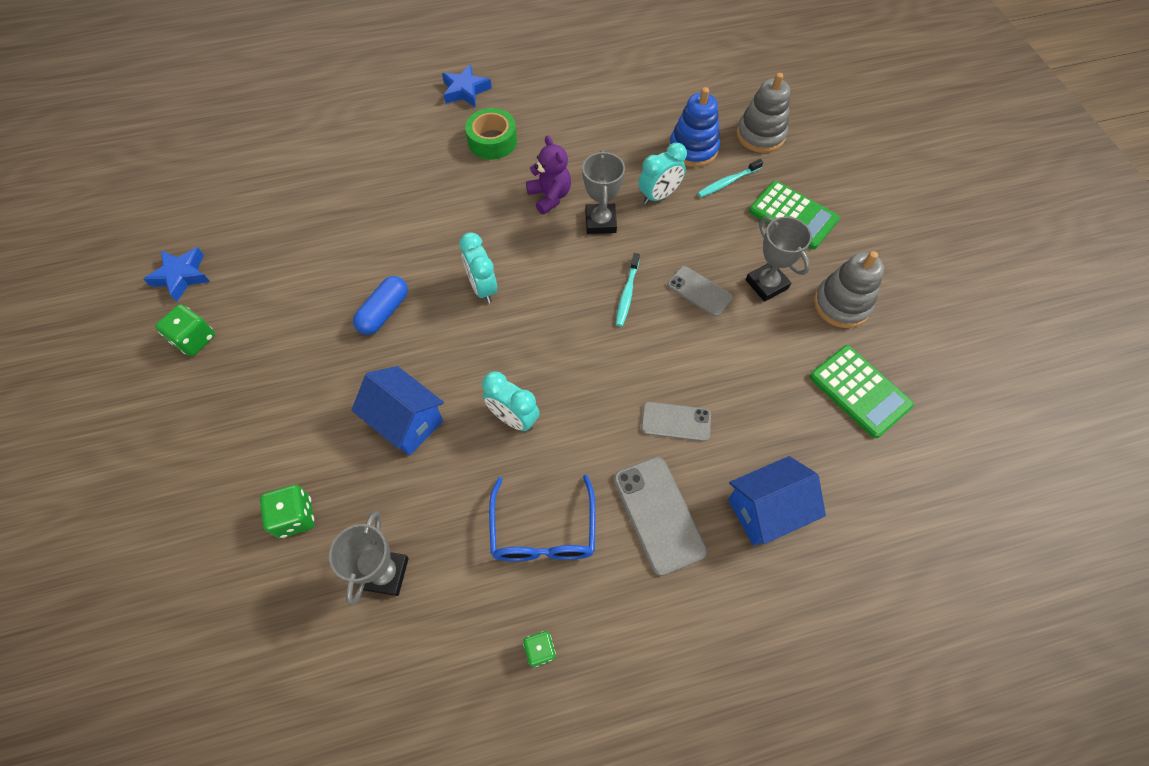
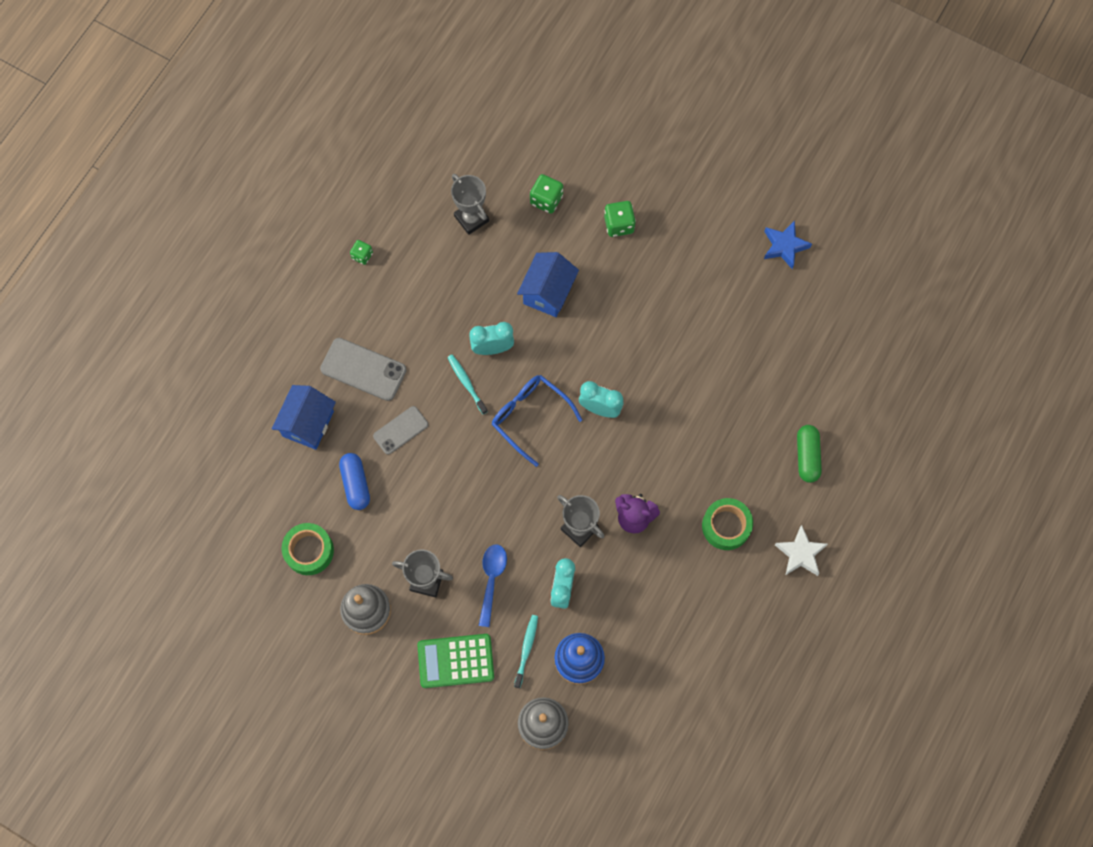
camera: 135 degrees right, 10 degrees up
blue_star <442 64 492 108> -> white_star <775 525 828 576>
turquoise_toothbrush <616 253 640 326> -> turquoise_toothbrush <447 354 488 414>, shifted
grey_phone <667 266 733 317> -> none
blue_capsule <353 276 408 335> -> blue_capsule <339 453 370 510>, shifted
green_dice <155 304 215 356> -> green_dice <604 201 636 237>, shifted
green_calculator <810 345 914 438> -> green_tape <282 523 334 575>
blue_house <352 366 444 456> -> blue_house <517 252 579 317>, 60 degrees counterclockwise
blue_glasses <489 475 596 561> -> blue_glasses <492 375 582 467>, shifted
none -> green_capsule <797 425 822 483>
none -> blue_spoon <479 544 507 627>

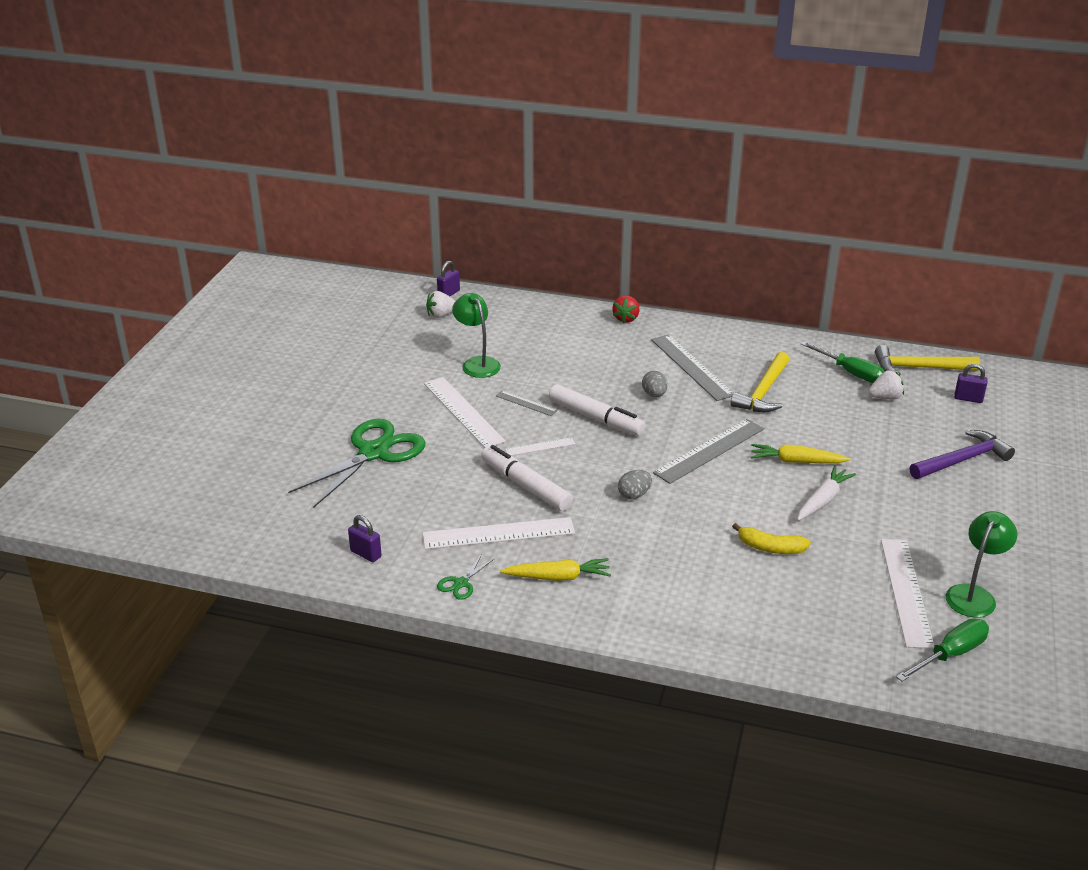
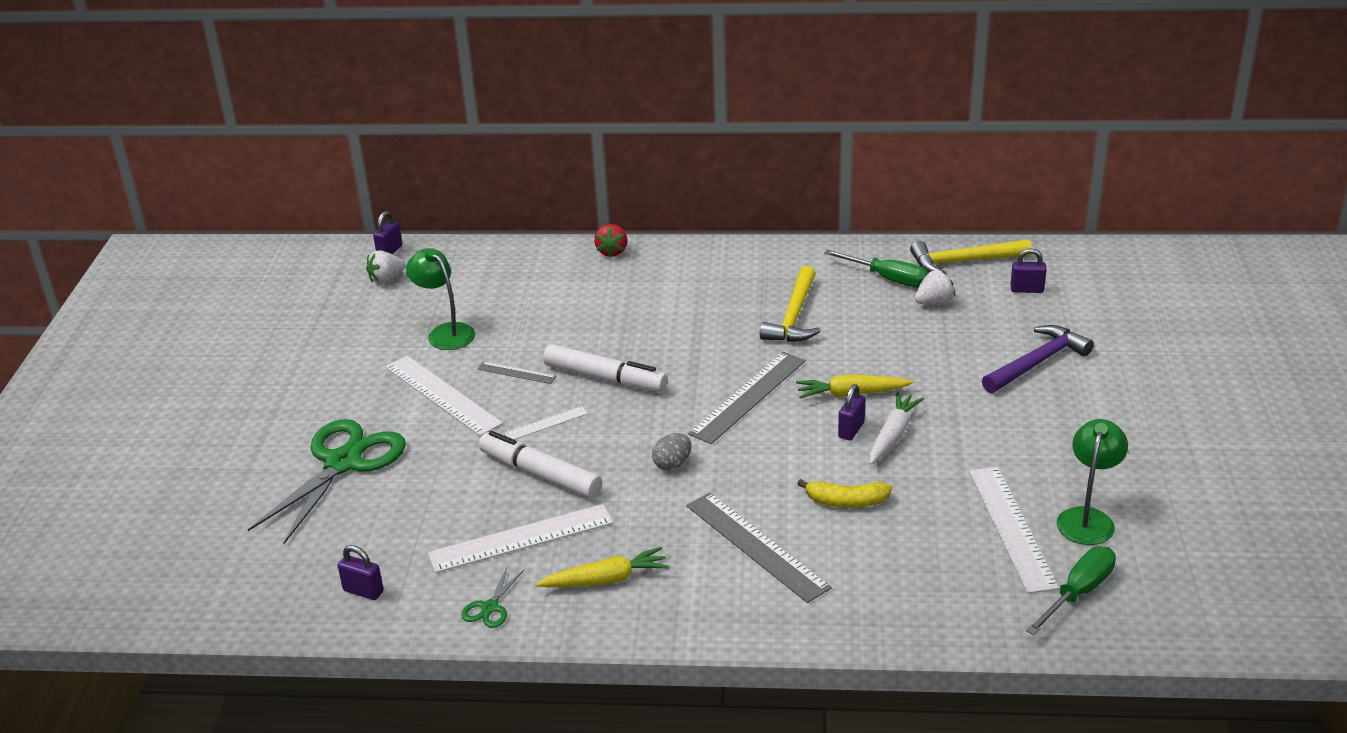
camera: 10 degrees left, 0 degrees up
grey_ruler <651 334 733 401> -> grey_ruler <686 492 832 603>, shifted
grey_egg <642 371 668 397> -> none
none -> purple_padlock <838 384 865 440>

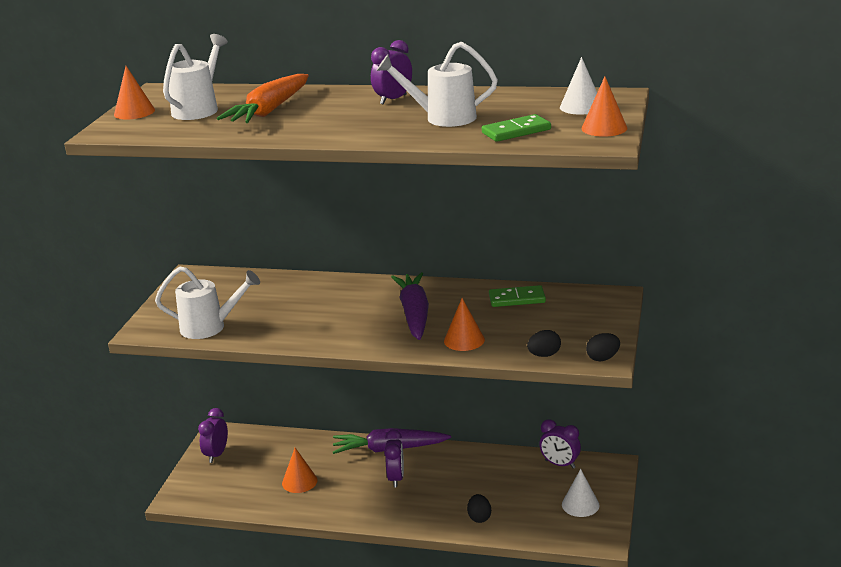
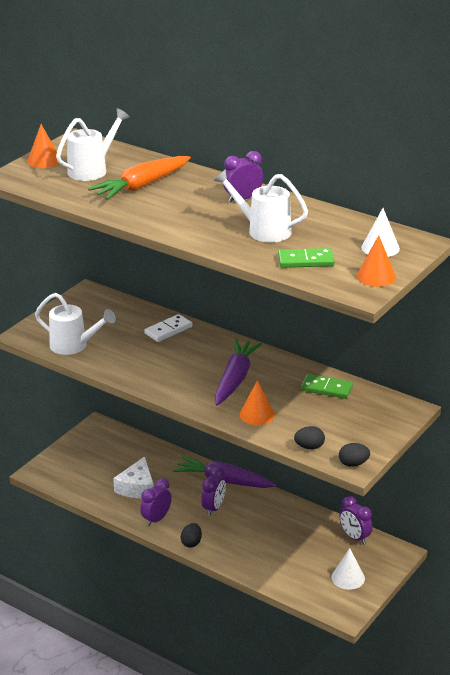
camera: 20 degrees right, 5 degrees up
purple_clock <198 408 228 463> -> purple_clock <140 478 172 527>, shifted
orange_cone <282 448 317 493> -> white_cheese <113 456 154 498>
black_egg <467 494 491 523> -> black_egg <181 523 202 548>, shifted
none -> white_domino <144 314 192 342>

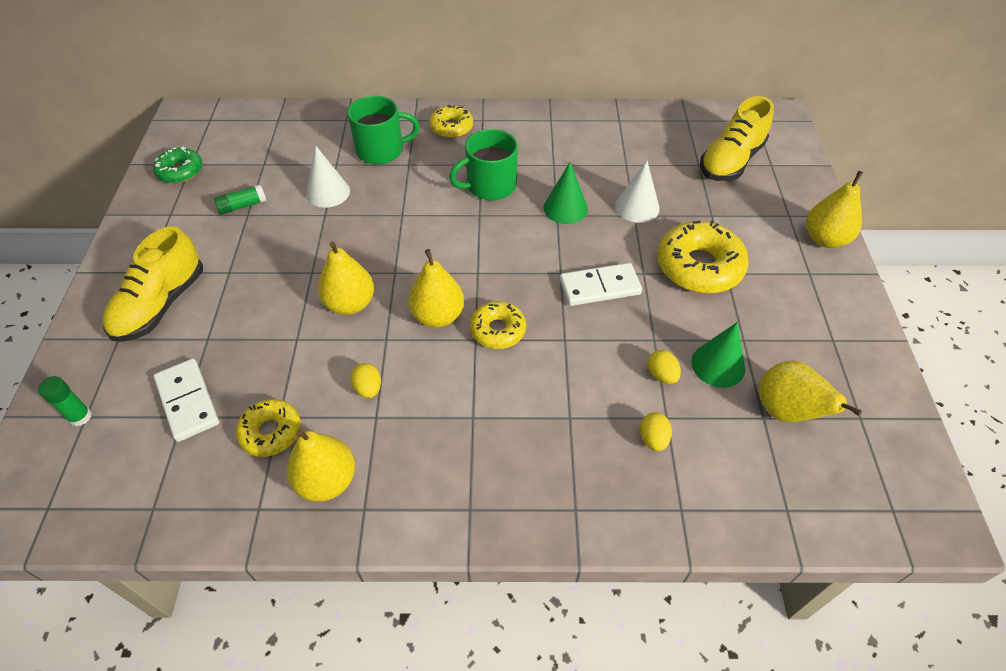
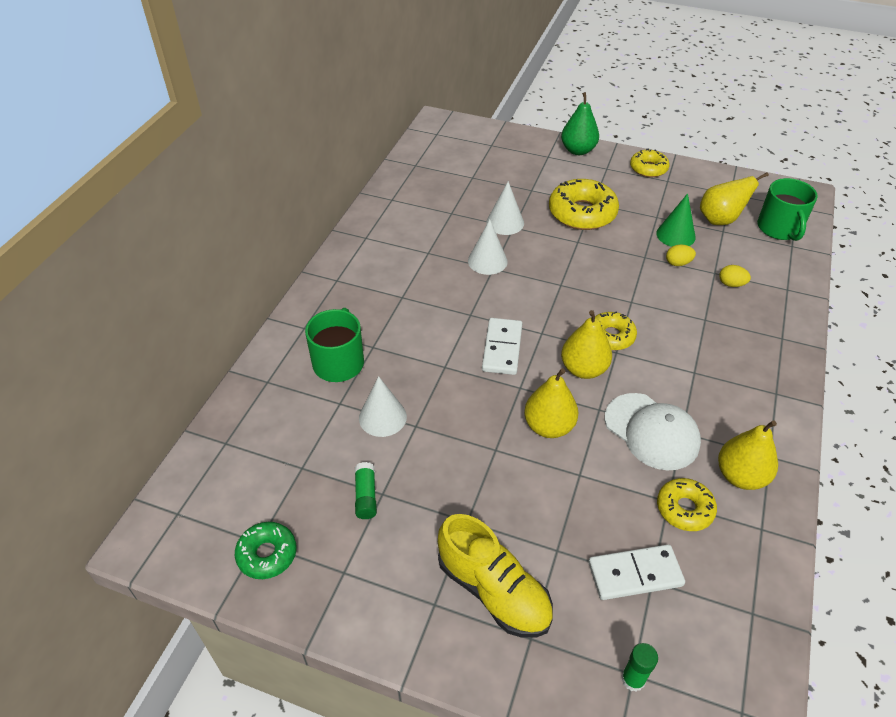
camera: 70 degrees left, 5 degrees down
yellow_shoe <700 96 774 181> -> none
yellow_donut <429 105 473 138> -> yellow_donut <630 149 670 177>, shifted
green_mug <449 129 518 200> -> green_mug <757 178 818 241>, shifted
green_cone <543 162 588 224> -> white_cone <468 219 508 275>
yellow_pear <806 171 863 248> -> green_pear <561 92 599 155>
white_domino <560 263 642 306> -> white_domino <482 318 522 375>, shifted
yellow_egg <351 363 381 398> -> white_cap <604 393 701 471>

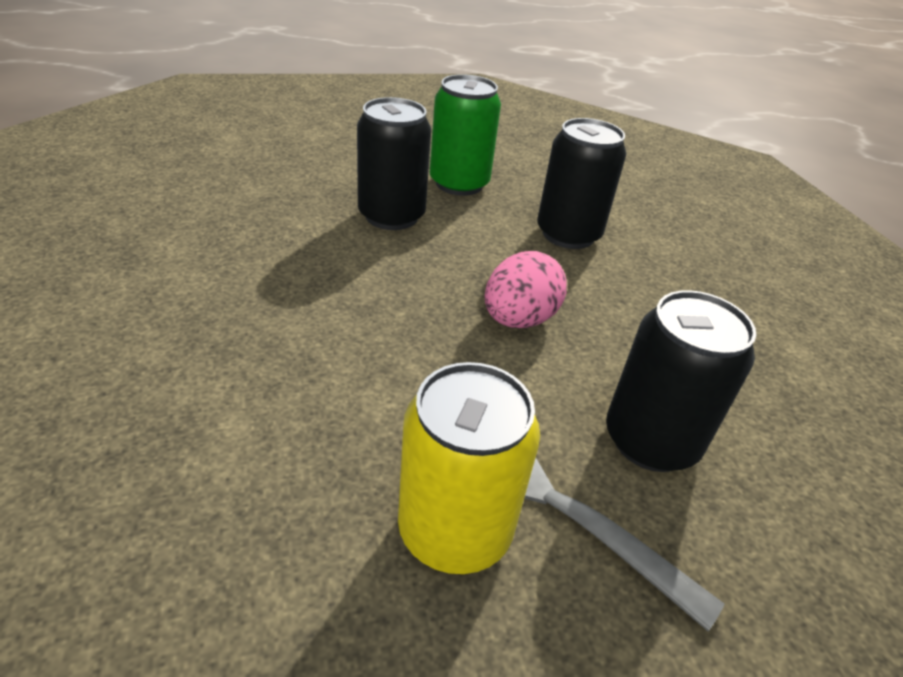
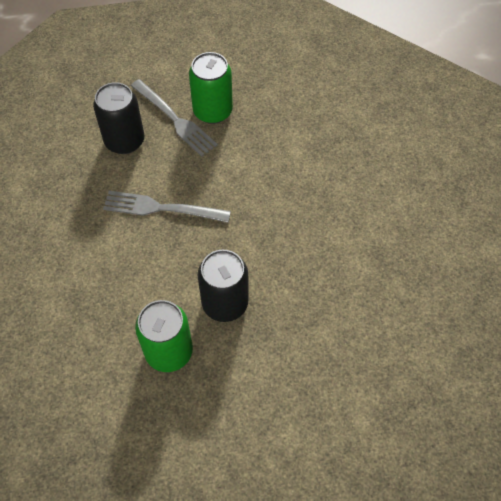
camera: 170 degrees left, 20 degrees up
black_can <537 118 627 249> -> none
pink_egg <485 251 567 328> -> grey_fork <103 191 231 222>
yellow_can <398 362 540 574> -> green_can <189 52 233 124>

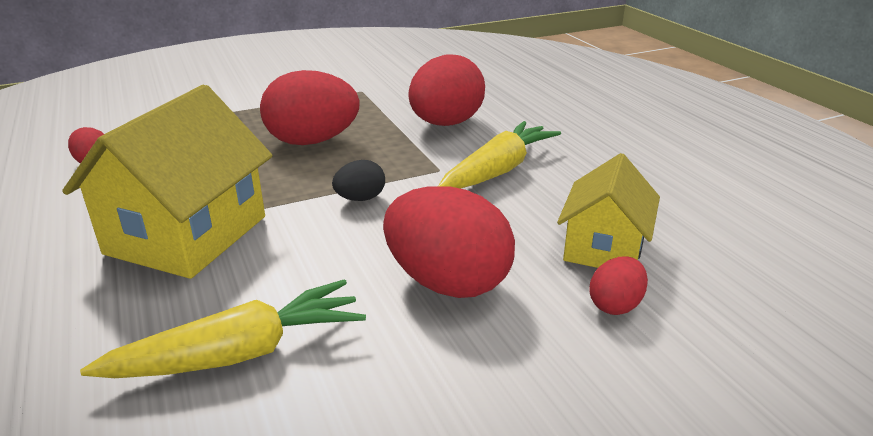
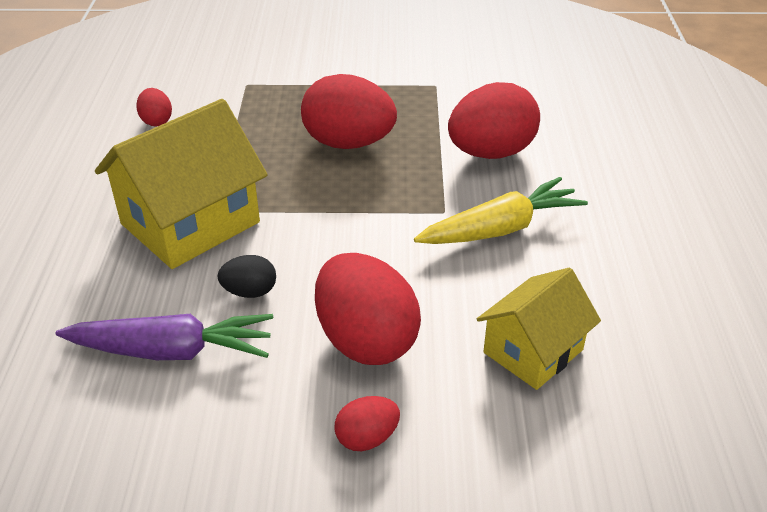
camera: 25 degrees right, 10 degrees up
black_egg <332 160 385 201> -> black_egg <217 255 276 298>, shifted
red_egg <590 257 648 315> -> red_egg <334 396 400 451>, shifted
yellow_carrot <80 279 366 378> -> purple_carrot <56 314 273 360>

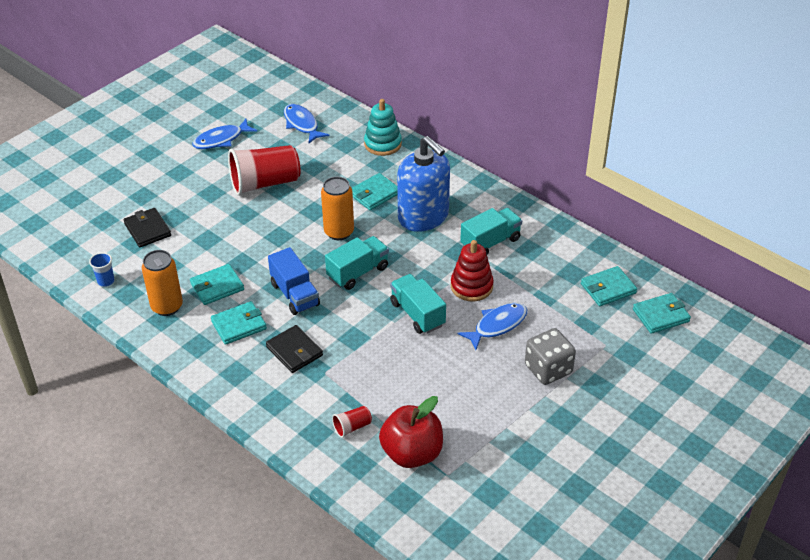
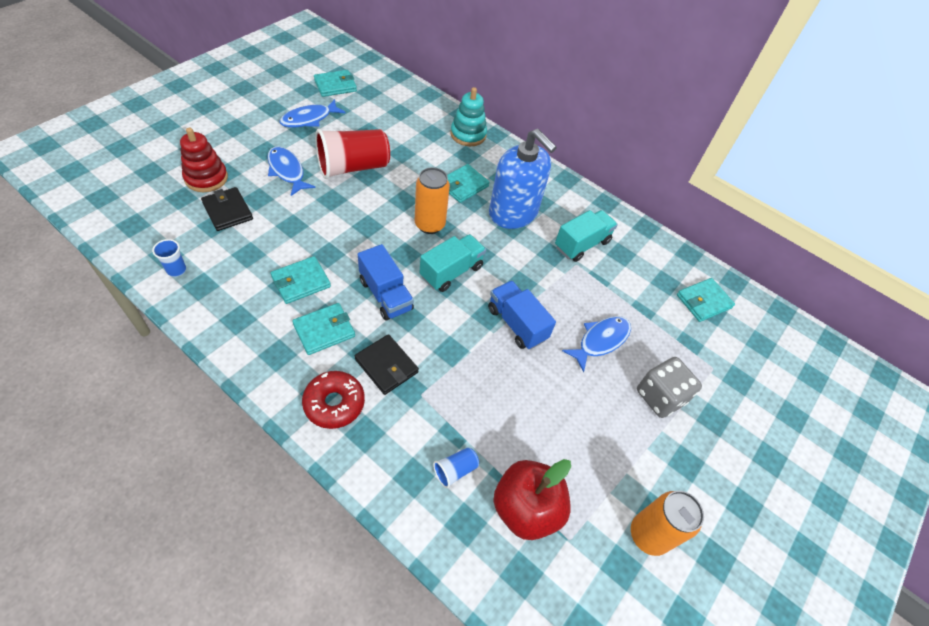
camera: 10 degrees left, 10 degrees up
blue_fish <284 104 329 144> -> blue_fish <267 146 315 196>, shifted
red_stacking_toy <451 240 494 301> -> red_stacking_toy <180 128 228 192>, shifted
orange_can <142 250 183 316> -> orange_can <631 491 704 556>, shifted
turquoise_truck <390 274 446 334> -> blue_truck <488 280 556 350>
turquoise_wallet <633 293 691 334> -> turquoise_wallet <314 70 357 97>, shifted
red_cup <332 406 372 438> -> blue_cup <433 447 479 488>
none -> red_donut <302 371 365 429>

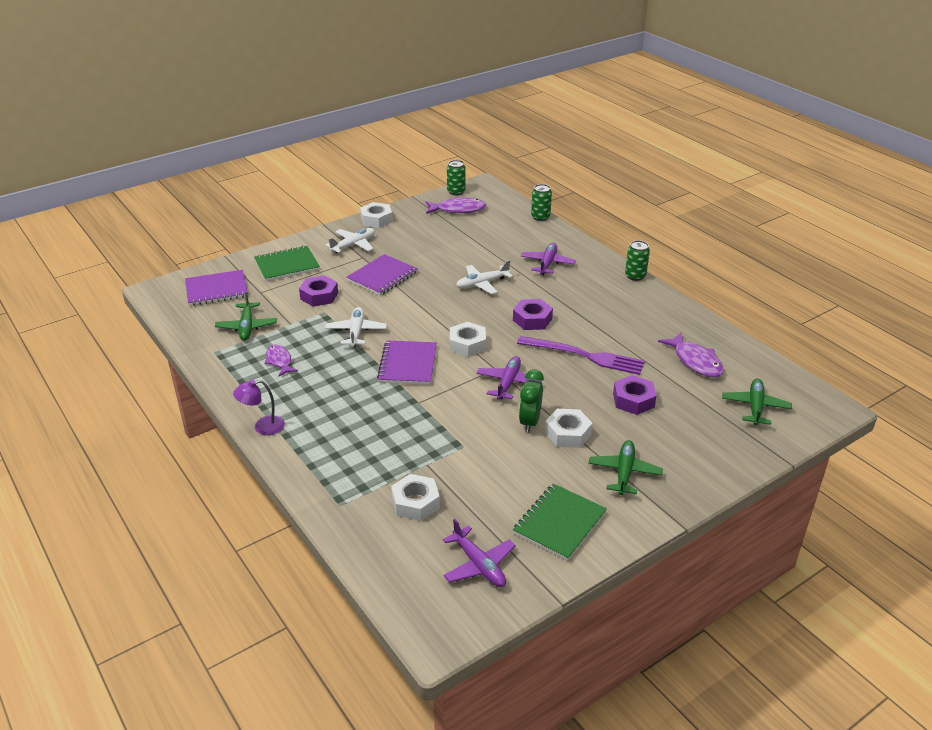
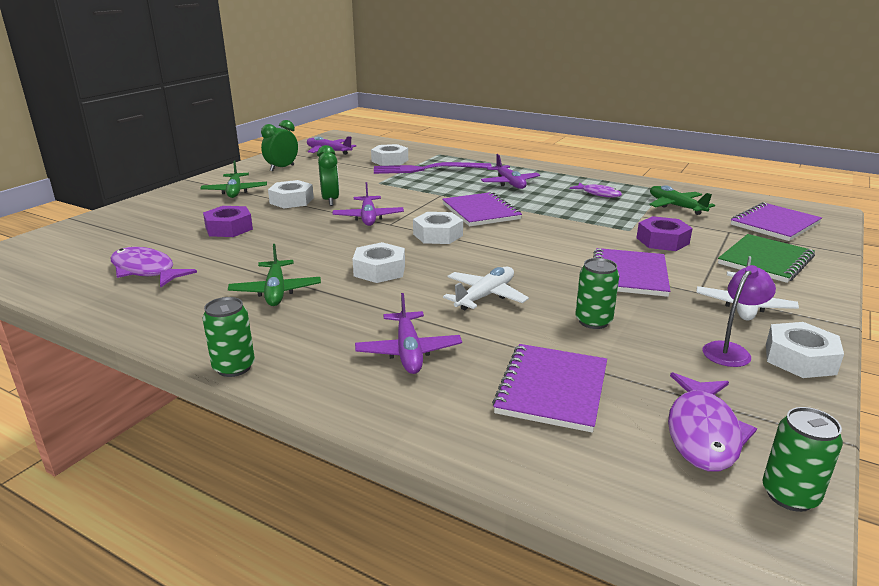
camera: 155 degrees right, 10 degrees down
green_can <531 184 552 221> -> green_can <575 258 619 329>, shifted
purple_fish <425 197 486 214> -> purple_fish <668 372 757 472>, 45 degrees counterclockwise
purple_nut <513 299 553 330> -> white_nut <353 242 405 283>
white_plane <325 307 387 347> -> none
purple_fork <517 336 645 375> -> purple_fork <374 162 492 174>, shifted
green_plane <722 379 792 426> -> green_plane <228 244 321 306>, shifted
purple_lamp <233 380 285 435> -> purple_lamp <703 265 776 367>, shifted
green_notebook <513 483 607 561> -> green_clock <261 120 298 171>
none -> purple_plane <481 154 540 189>
none -> purple_notebook <492 344 607 433>

